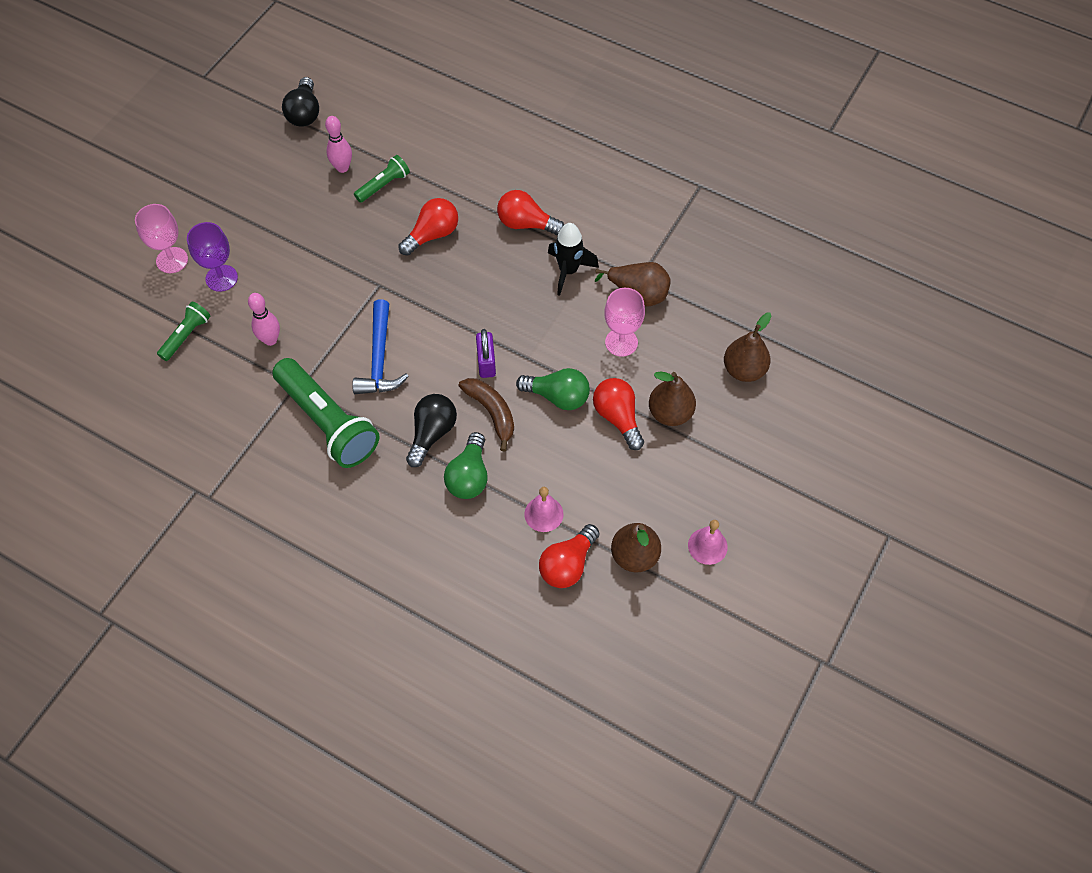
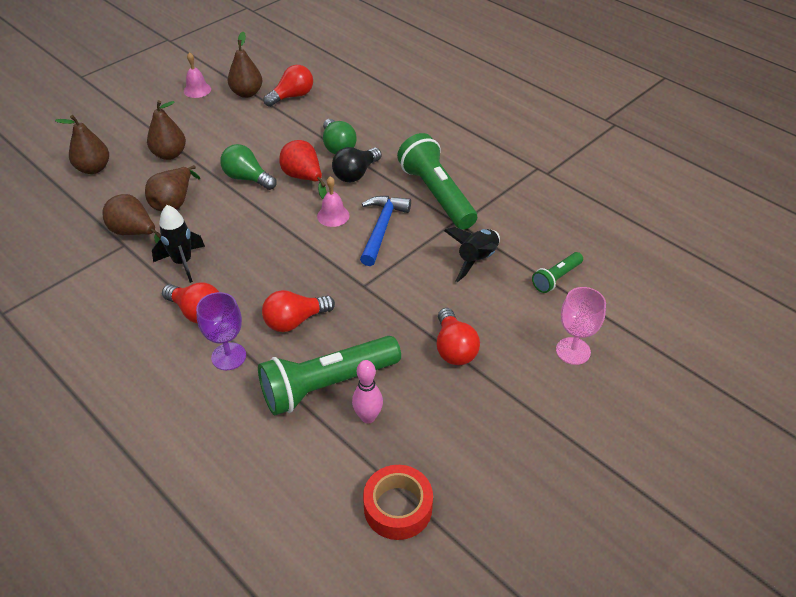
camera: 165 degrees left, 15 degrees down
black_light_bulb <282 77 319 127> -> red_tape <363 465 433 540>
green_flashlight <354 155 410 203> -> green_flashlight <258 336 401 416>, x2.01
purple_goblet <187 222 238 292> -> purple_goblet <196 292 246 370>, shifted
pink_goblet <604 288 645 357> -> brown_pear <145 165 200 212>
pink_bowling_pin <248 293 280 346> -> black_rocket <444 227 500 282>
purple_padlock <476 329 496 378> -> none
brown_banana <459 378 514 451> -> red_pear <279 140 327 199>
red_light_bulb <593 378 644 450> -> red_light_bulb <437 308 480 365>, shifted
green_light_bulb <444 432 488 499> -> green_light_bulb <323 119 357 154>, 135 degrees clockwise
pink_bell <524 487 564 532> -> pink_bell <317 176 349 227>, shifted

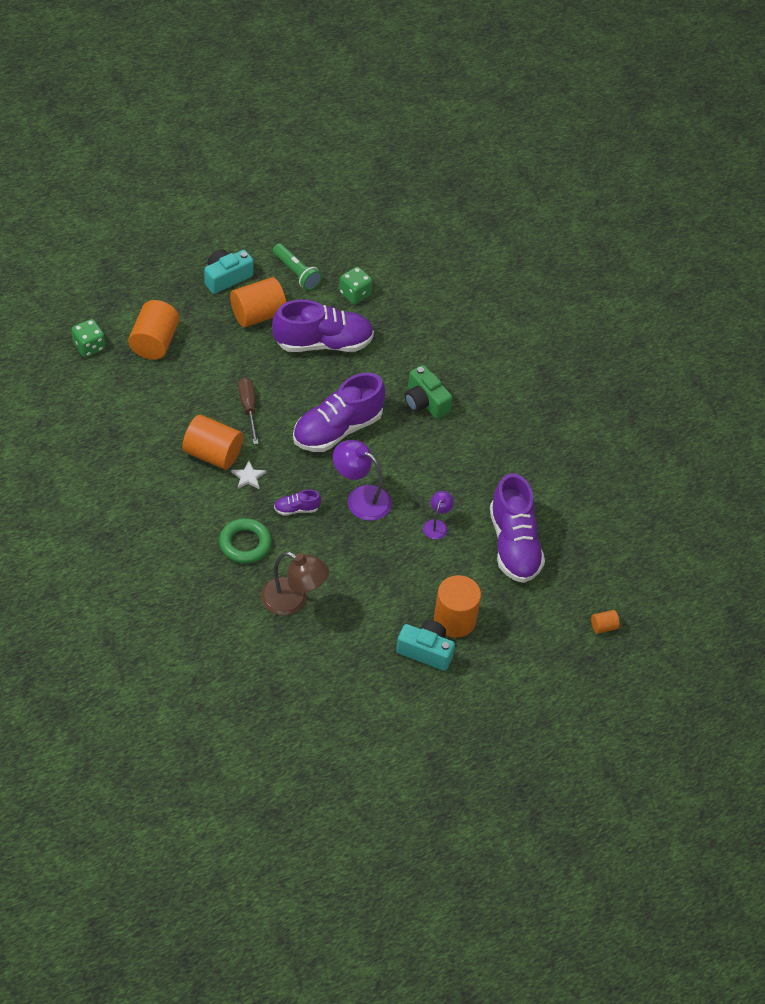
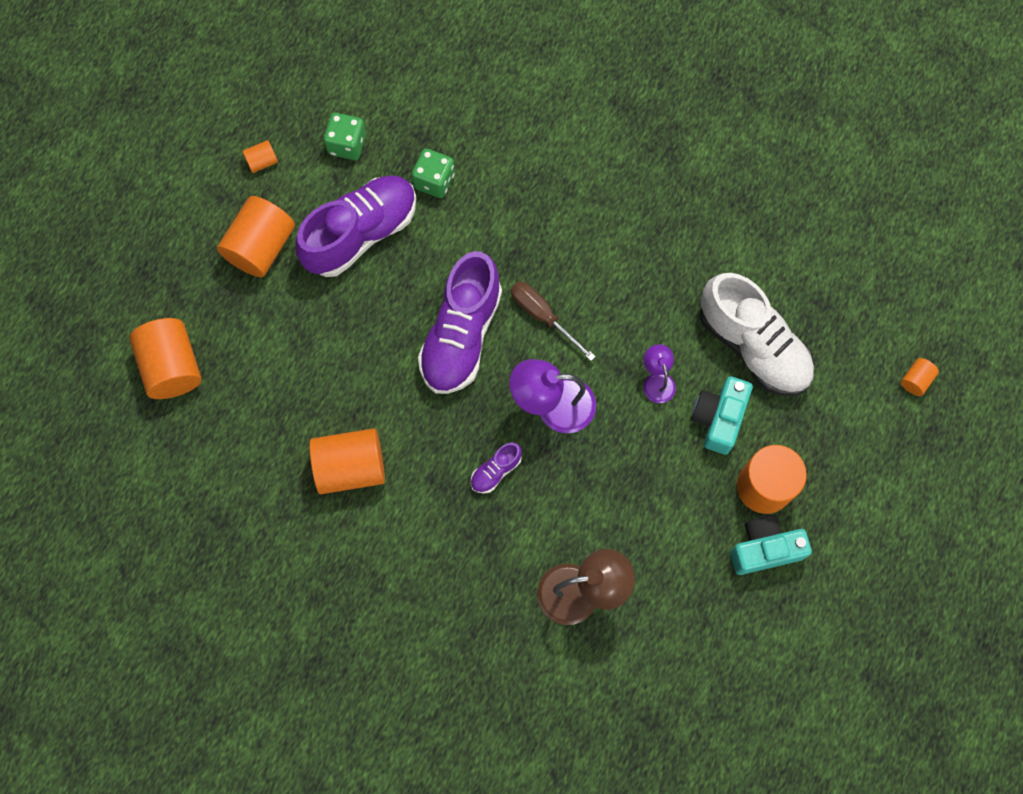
camera: 30 degrees left, 20 degrees up
green_flashlight <273 243 322 290> -> orange_cylinder <242 140 278 173>
turquoise_camera <204 249 254 294> -> turquoise_camera <691 376 753 454>, shifted
green_dice <72 319 105 357> -> green_dice <411 148 455 198>, shifted
green_camera <405 365 453 419> -> none
brown_screwdriver <238 377 259 444> -> brown_screwdriver <511 282 596 361>, shifted
white_star <231 461 266 489> -> none
purple_shoe <490 473 545 583> -> white_shoe <700 273 815 396>
green_ring <219 518 272 564> -> none

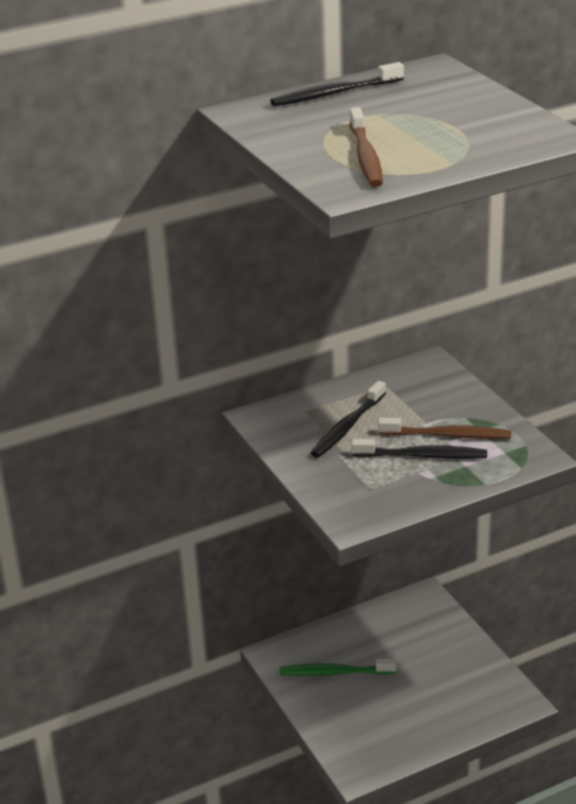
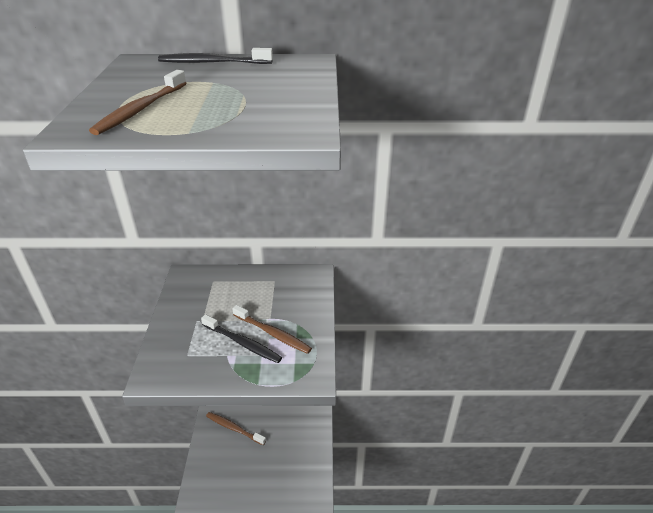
camera: 25 degrees right, 5 degrees up
black_toothbrush <311 381 386 458> -> none
green_toothbrush <280 659 396 676> -> brown_toothbrush <206 412 266 445>

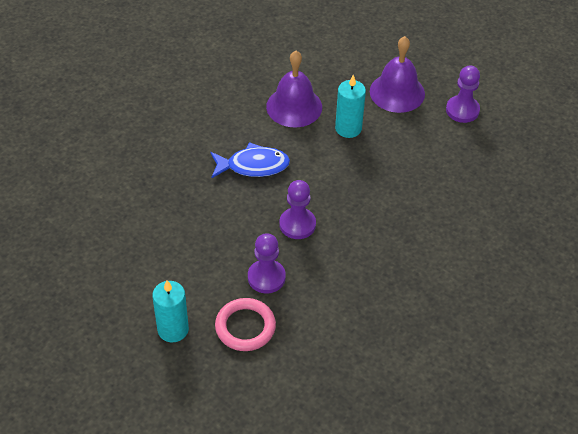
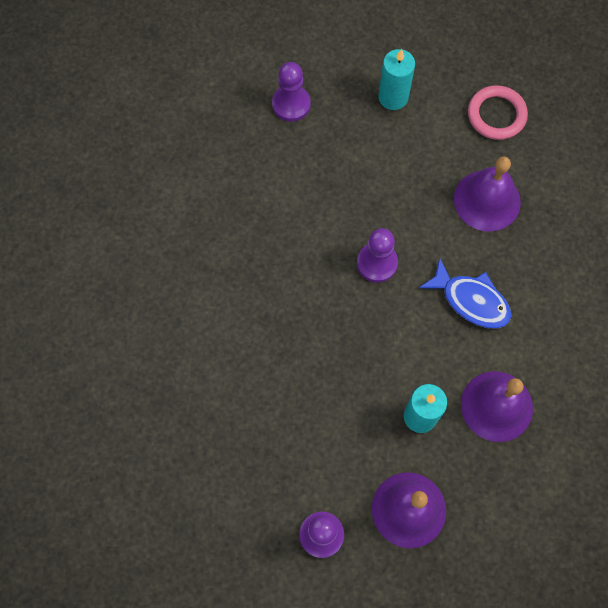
camera: 145 degrees right, 20 degrees up
blue_fish <211 142 290 178> -> blue_fish <419 258 512 329>, 105 degrees counterclockwise
purple_pawn <248 233 286 293> -> purple_pawn <272 62 311 122>, shifted
pink_ring <215 298 276 351> -> pink_ring <468 85 528 140>, shifted
none -> purple_bell <454 157 521 232>

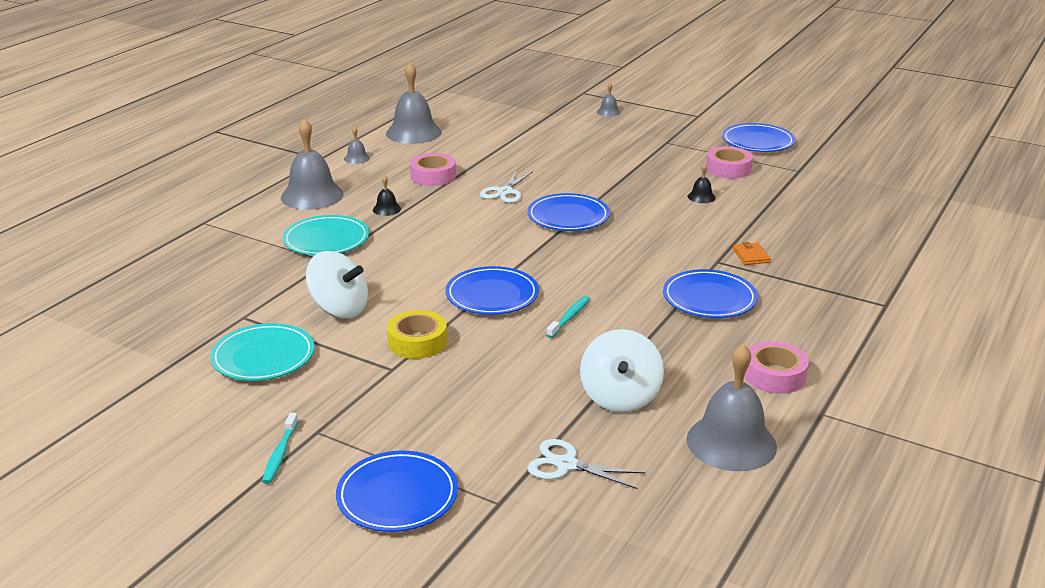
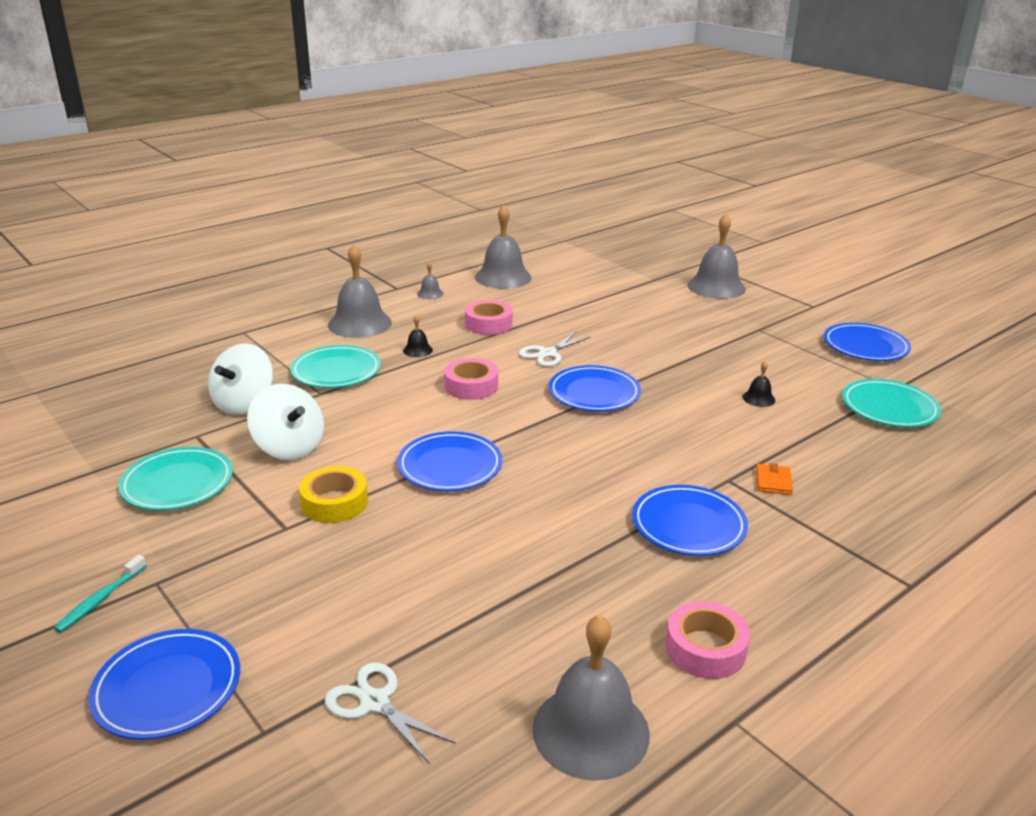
camera: 20 degrees right, 0 degrees up
grey_bell <597 83 621 117> -> grey_bell <688 214 746 299>, x2.24
pink_tape <706 146 753 179> -> pink_tape <444 358 498 400>, shifted
turquoise_toothbrush <546 296 590 338> -> none
white_spinning_top <580 329 664 412> -> white_spinning_top <208 344 273 415>, shifted
none -> turquoise_plate <842 379 941 427>

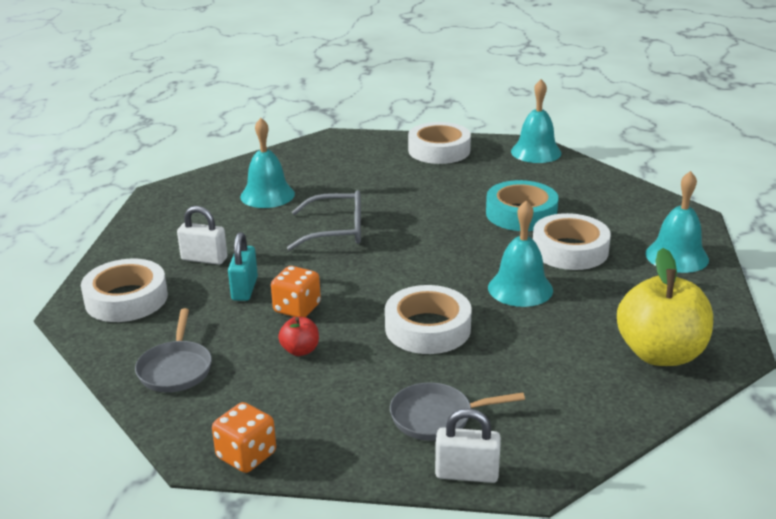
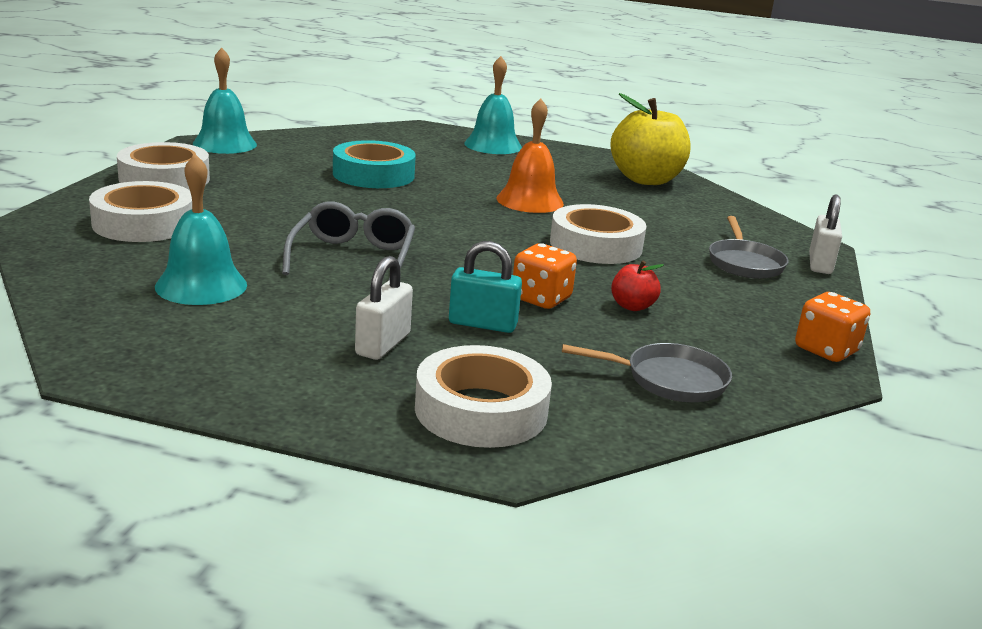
camera: 85 degrees left, 5 degrees down
turquoise_bell <488 200 553 307> -> orange_bell <497 98 564 213>
white_tape <533 213 611 270> -> white_tape <89 181 192 242>, shifted

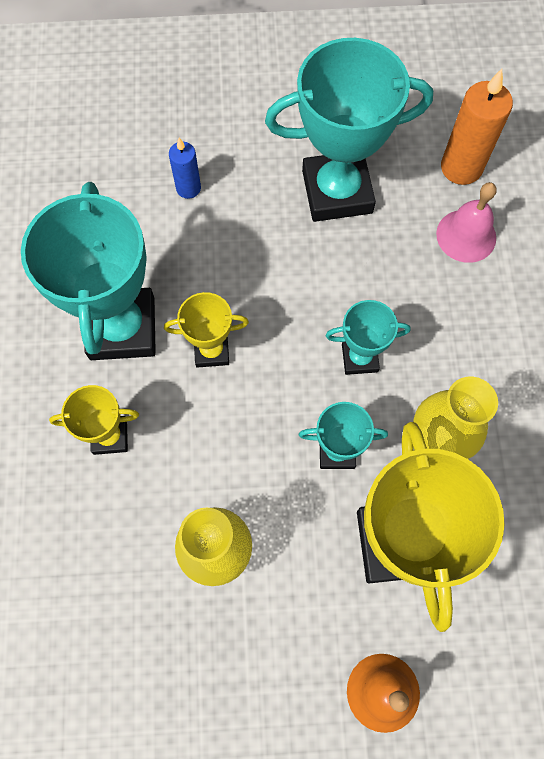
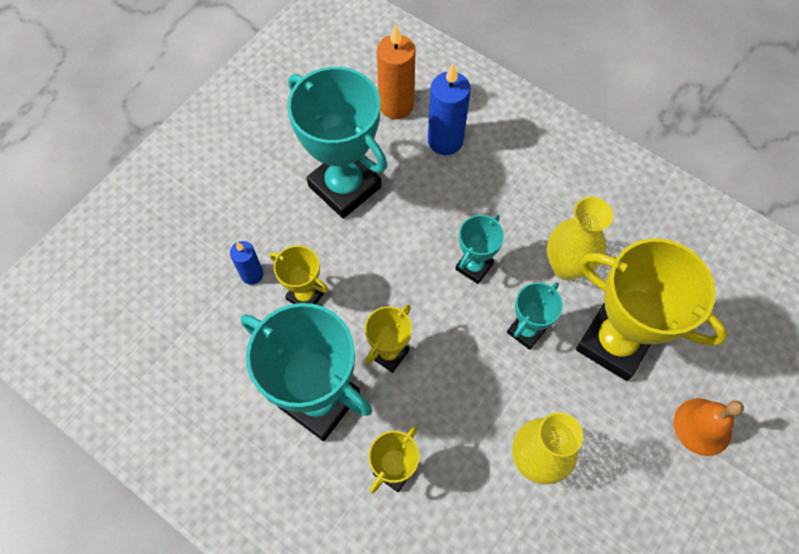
camera: 50 degrees left, 5 degrees down
turquoise_trophy <265 38 433 222> -> turquoise_trophy <287 67 387 219>, 75 degrees counterclockwise
pink_bell <436 182 497 263> -> blue_candle <428 63 471 155>
none -> yellow_trophy <270 245 328 304>

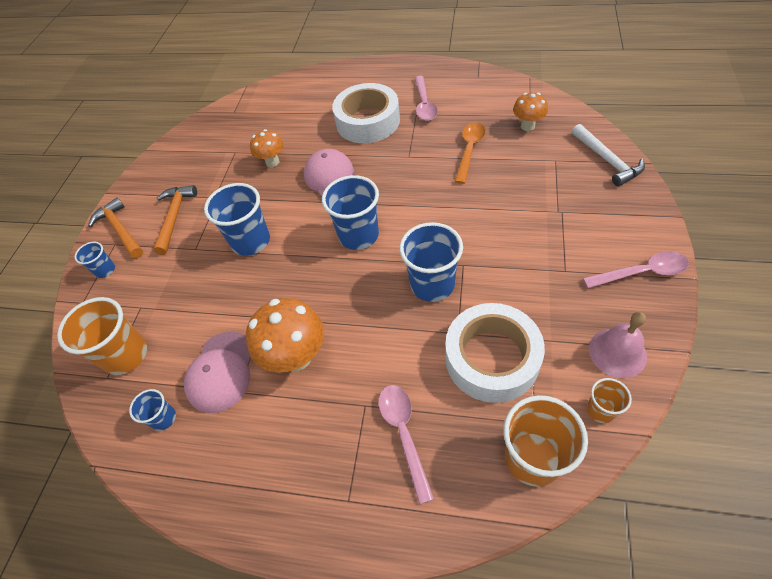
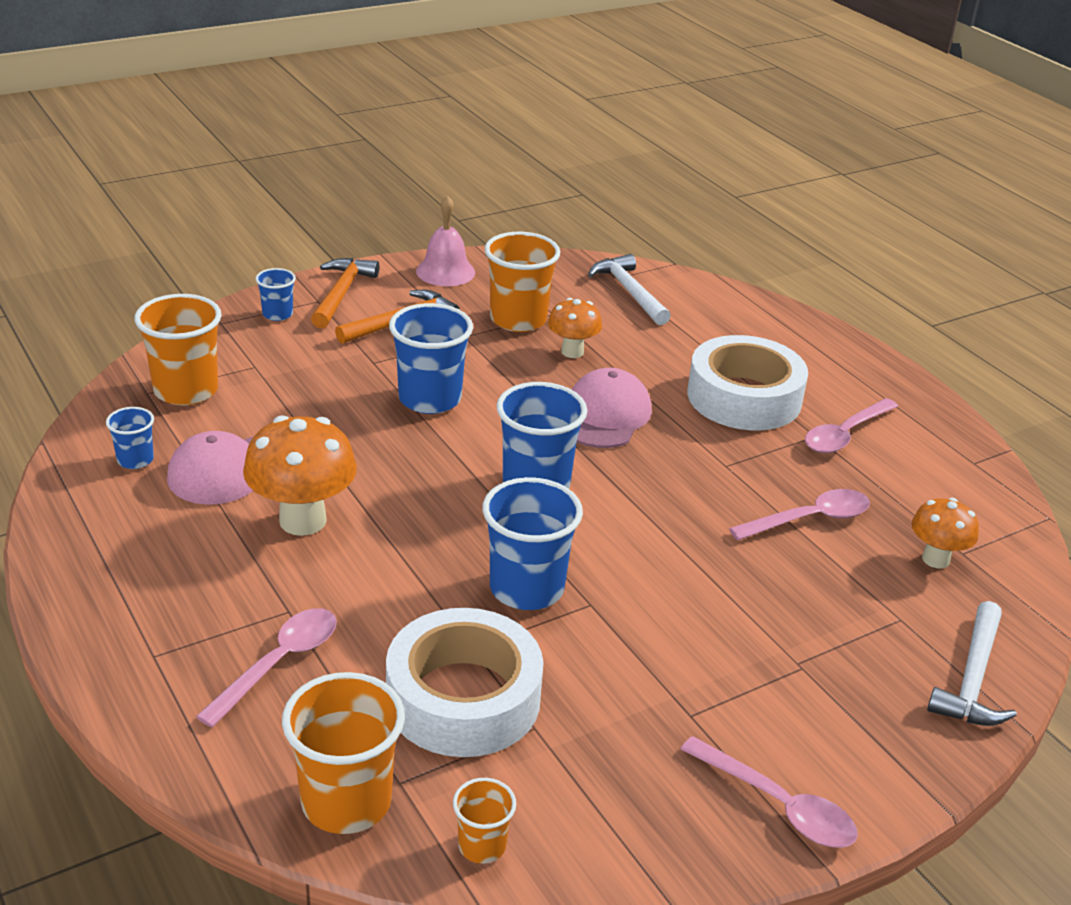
camera: 40 degrees right, 20 degrees down
orange_spoon <455 122 486 184> -> pink_spoon <729 489 870 541>
pink_bell <589 312 647 378> -> pink_bell <416 195 475 286>, shifted
none -> orange_cup <484 232 560 332>
none -> white_hammer <588 254 671 325>

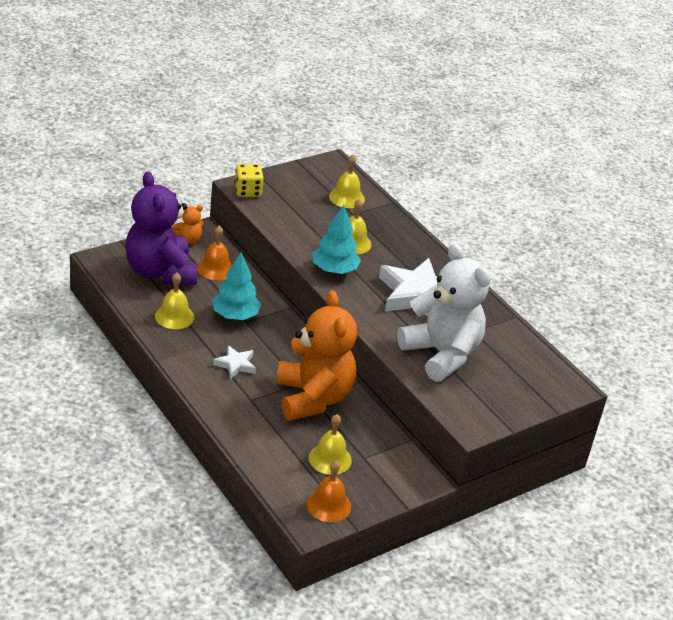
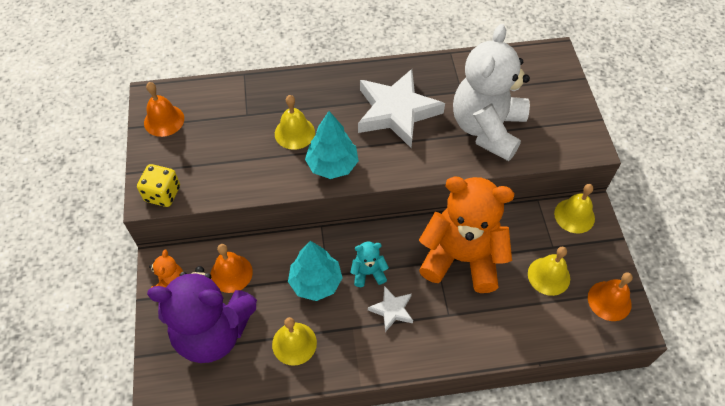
camera: 60 degrees left, 20 degrees up
yellow_bell <329 154 365 208> -> yellow_bell <554 184 595 233>, shifted
white_teddy_bear <397 243 491 382> -> white_teddy_bear <453 24 530 161>, 60 degrees counterclockwise
none -> orange_bell <144 82 184 137>
none -> turquoise_teddy_bear <350 242 389 287>

